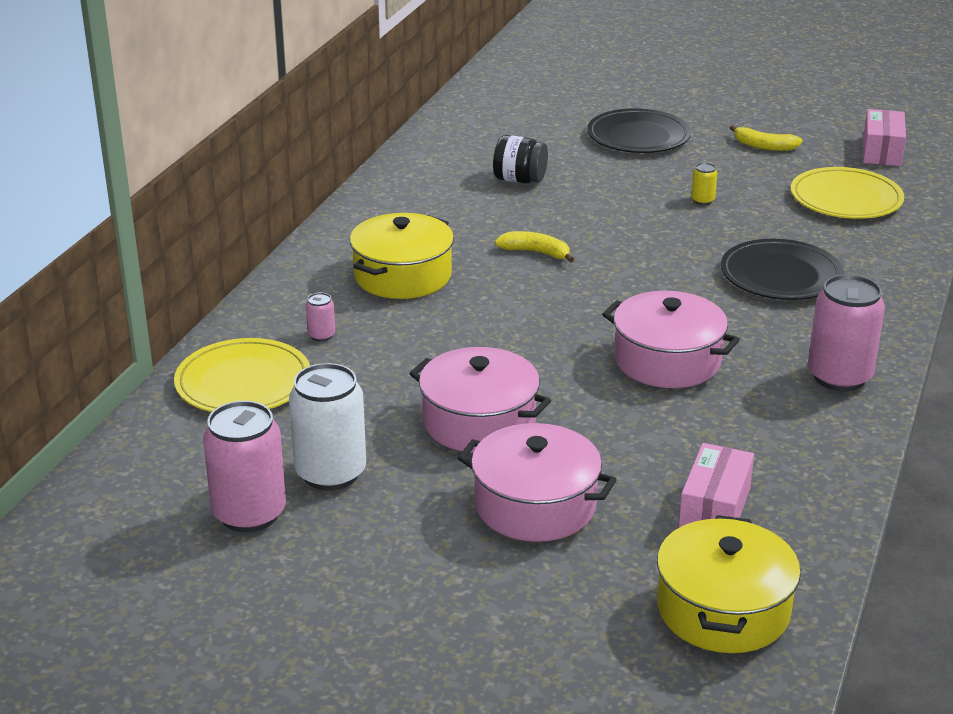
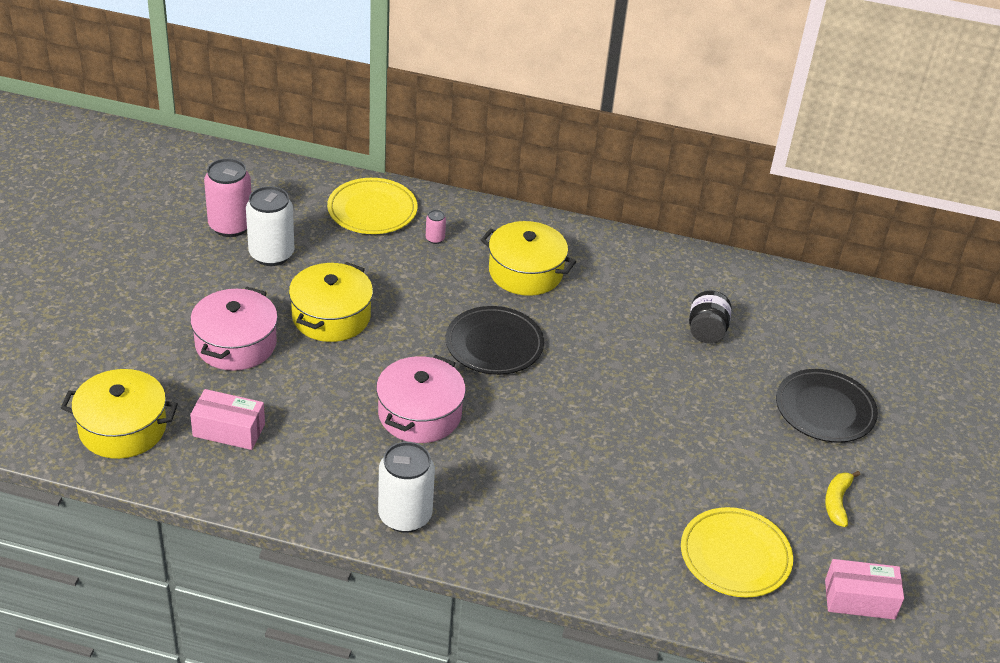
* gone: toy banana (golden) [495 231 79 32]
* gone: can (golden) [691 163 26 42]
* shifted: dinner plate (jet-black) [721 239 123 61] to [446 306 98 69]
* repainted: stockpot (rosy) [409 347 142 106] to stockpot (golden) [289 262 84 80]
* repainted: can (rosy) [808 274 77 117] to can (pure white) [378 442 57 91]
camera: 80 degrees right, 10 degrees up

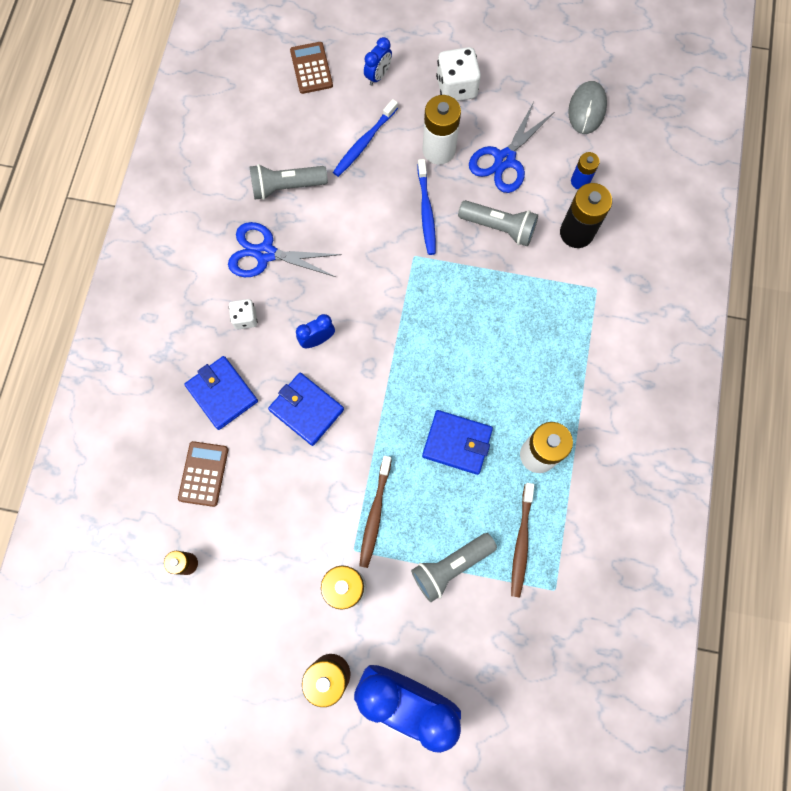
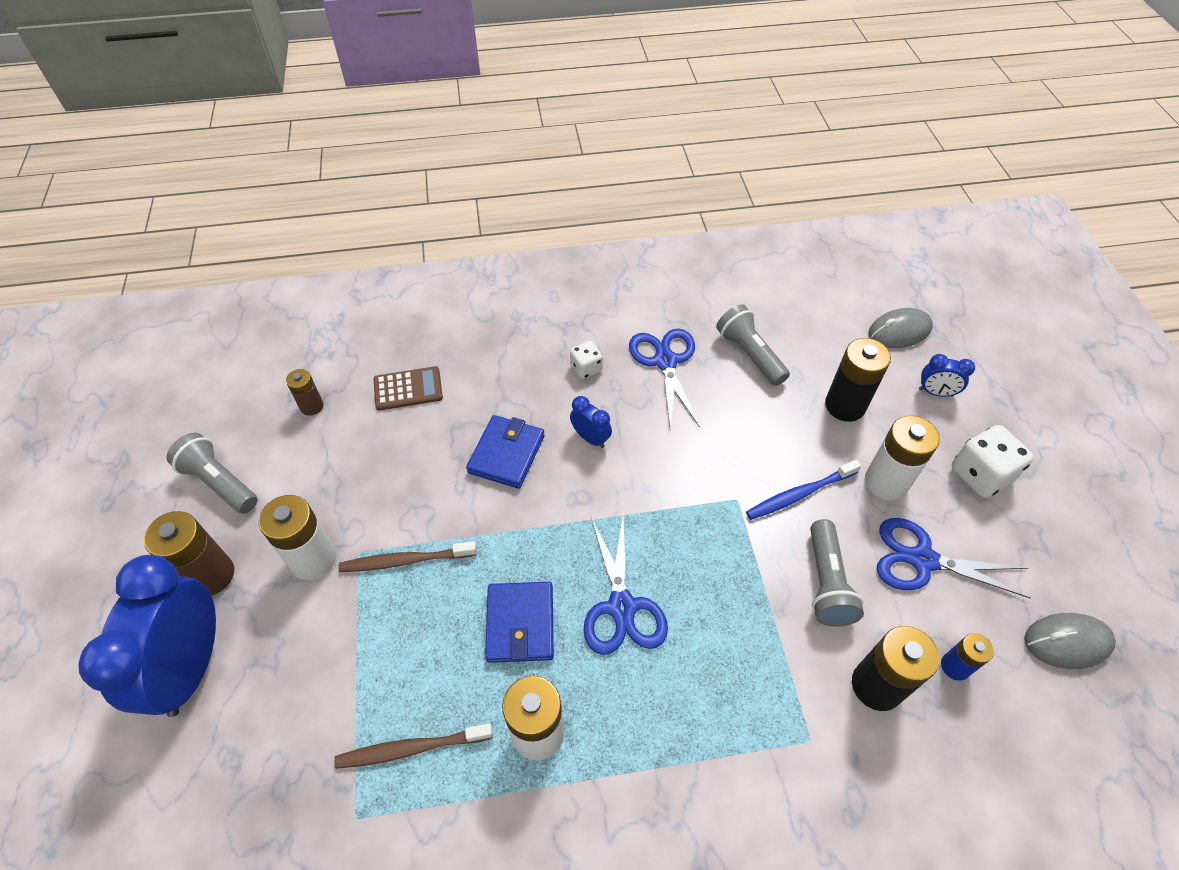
* gone: billfold (cobalt) [184 356 74 74]
* new: pair of scissors (cobalt) [583 516 85 139]
* shifted: flashlight (ash-grey) [411 533 86 69] to [167 433 91 81]
* swapped: adding machine (dark brown) [290 42 43 52] to mouse (ash-grey) [869 308 64 40]
* swapped: dental brush (cobalt) [333 99 65 78] to power cell (jet-black) [825 338 66 84]
camera: 70 degrees right, 20 degrees down

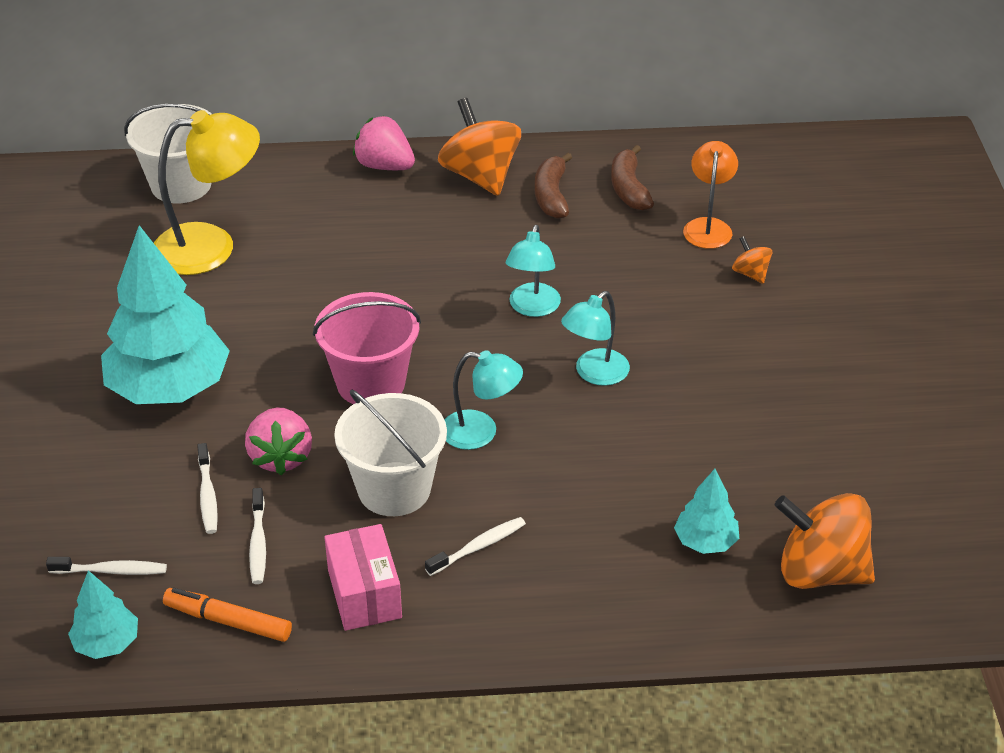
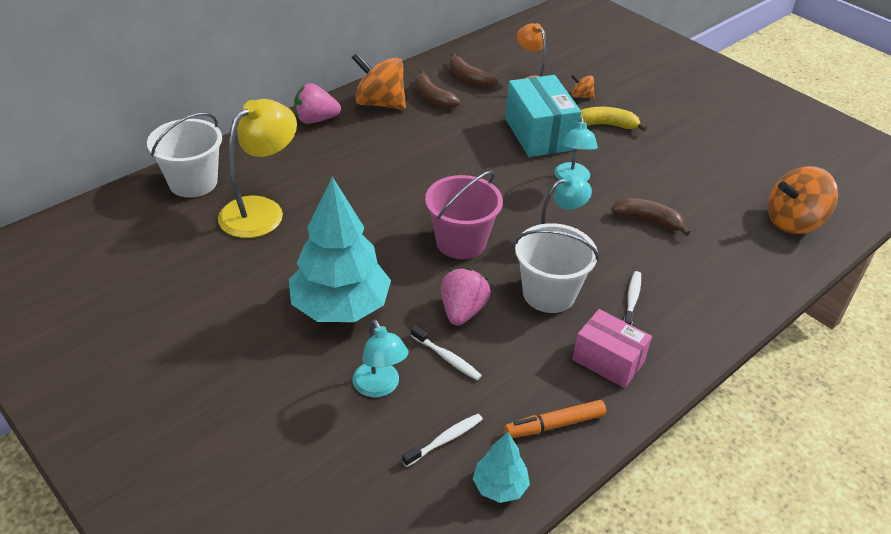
* gone: dental brush (pure white) [249 488 17 96]
* gone: tree (aqua) [674 469 65 85]
* new: box (aqua) [505 75 76 82]
* new: toy banana (golden) [581 107 66 24]
* new: toy banana (dark brown) [611 198 79 38]
* shifted: lamp (aqua) [506 225 55 92] to [353 320 56 77]
* rotated: berry (rosy) [245 407 67 68] = [441 268 50 58] 120 degrees counterclockwise
camera: 40 degrees left, 0 degrees up

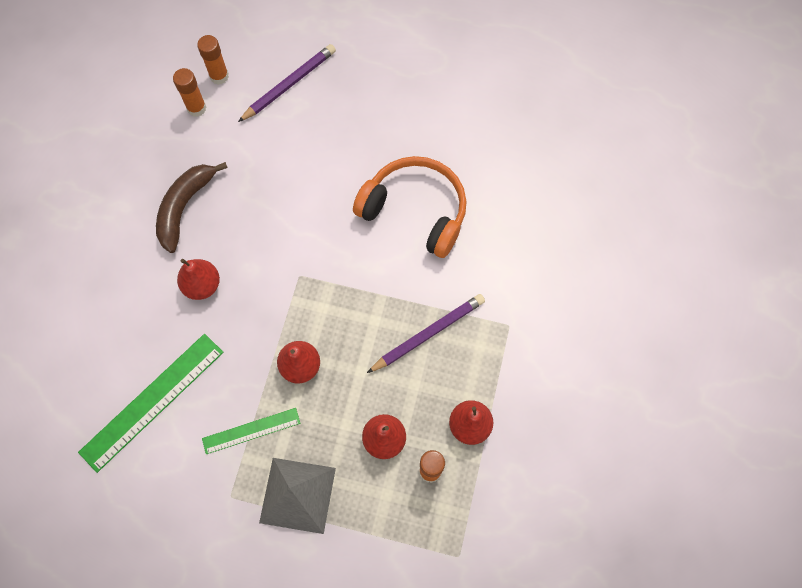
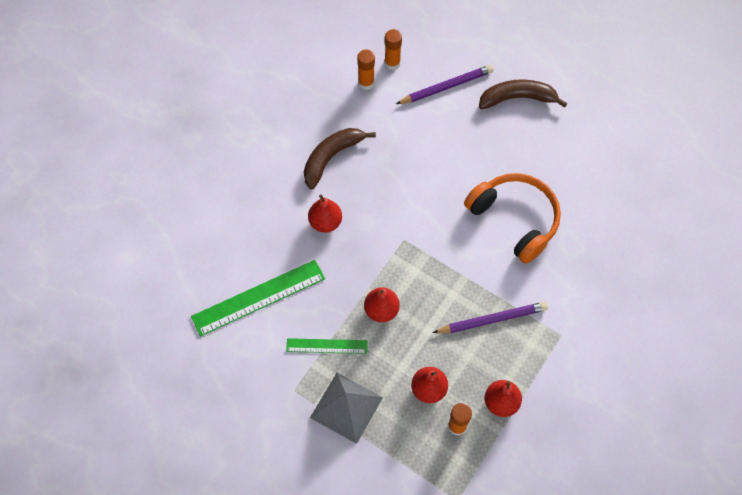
* new: toy banana (dark brown) [479 79 89 30]
camera: 20 degrees right, 5 degrees down

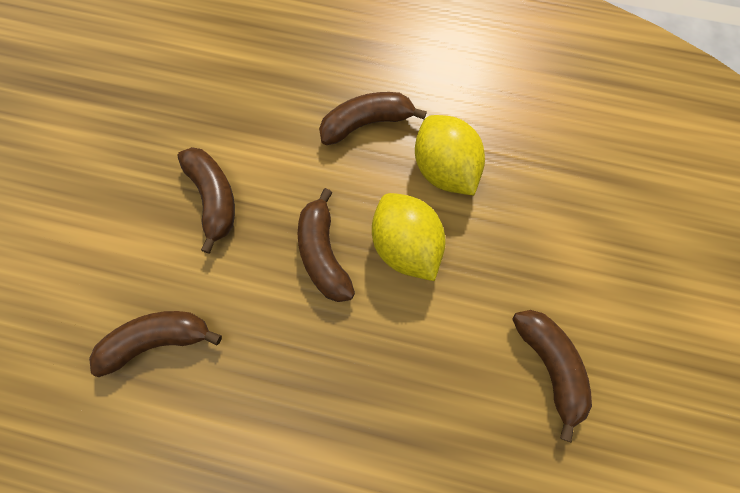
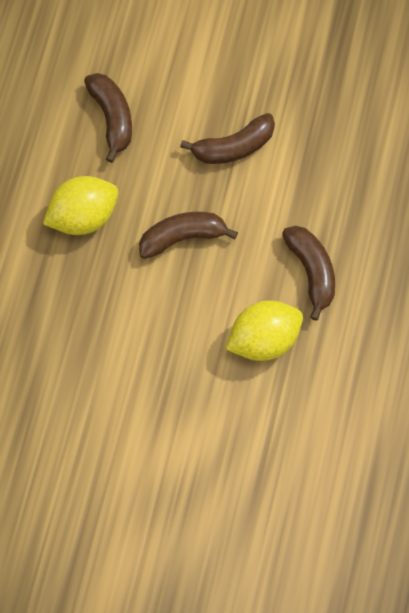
* gone: toy banana (dark brown) [512 310 80 132]
* shifted: lemon (golden) [372 193 74 88] to [43 176 75 59]
camera: 90 degrees right, 0 degrees up

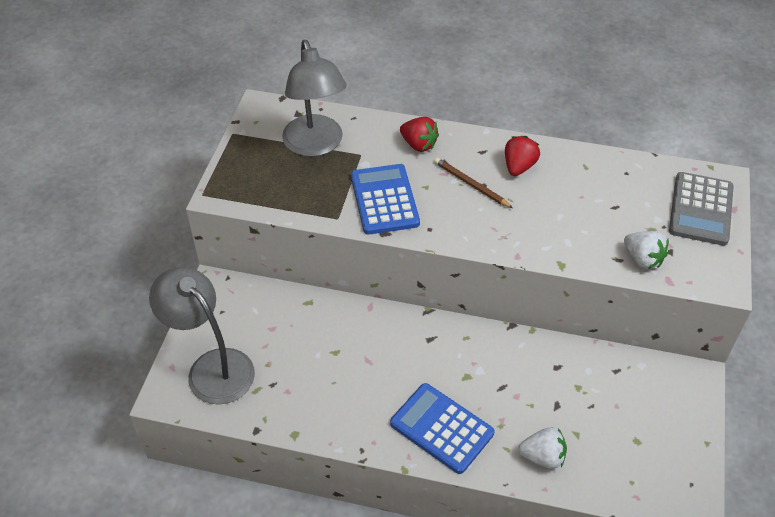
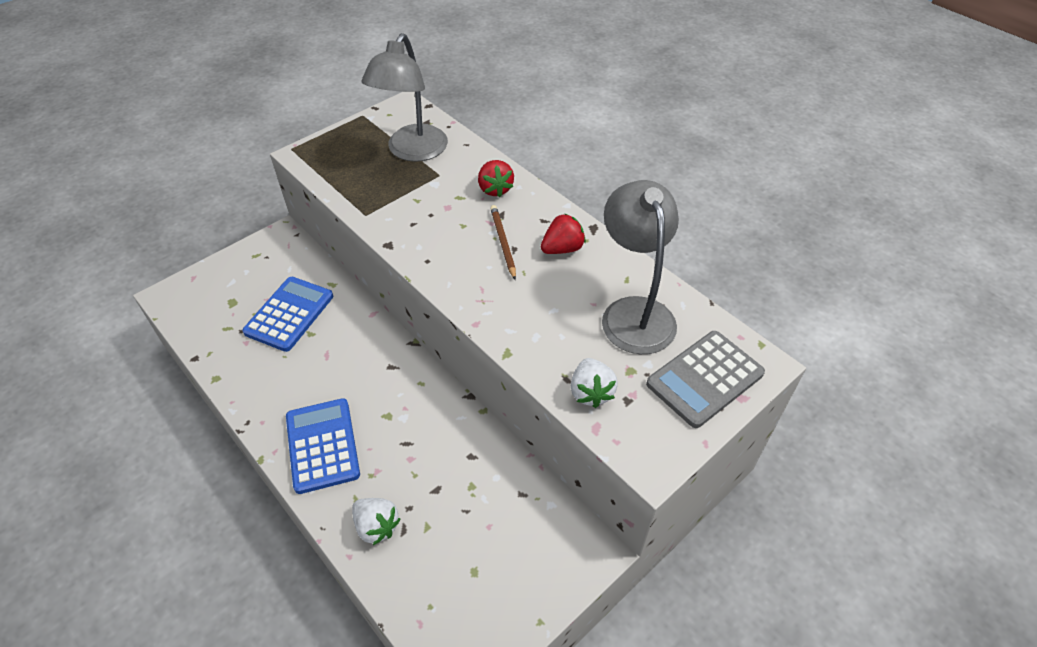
* shifted: lamp (ash-grey) [149 267 106 138] to [602 180 77 174]
* shifted: adding machine (cobalt) [351 164 69 71] to [242 277 91 75]
camera: 35 degrees right, 0 degrees up

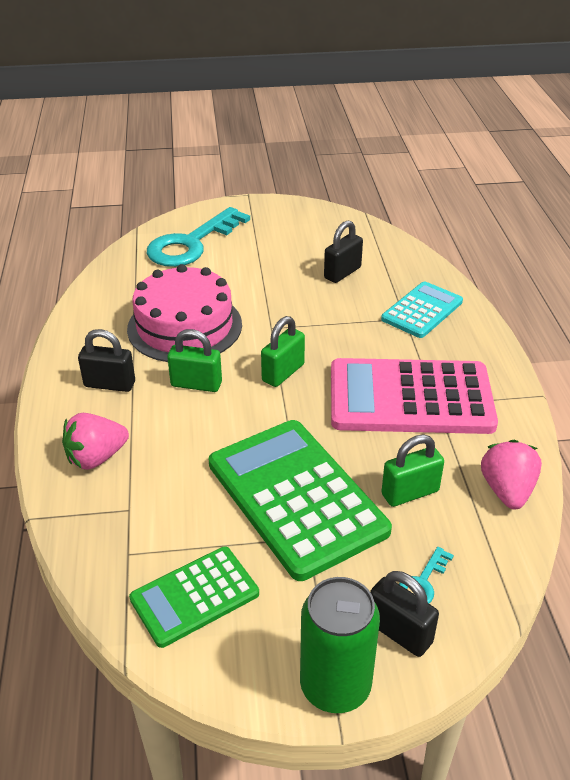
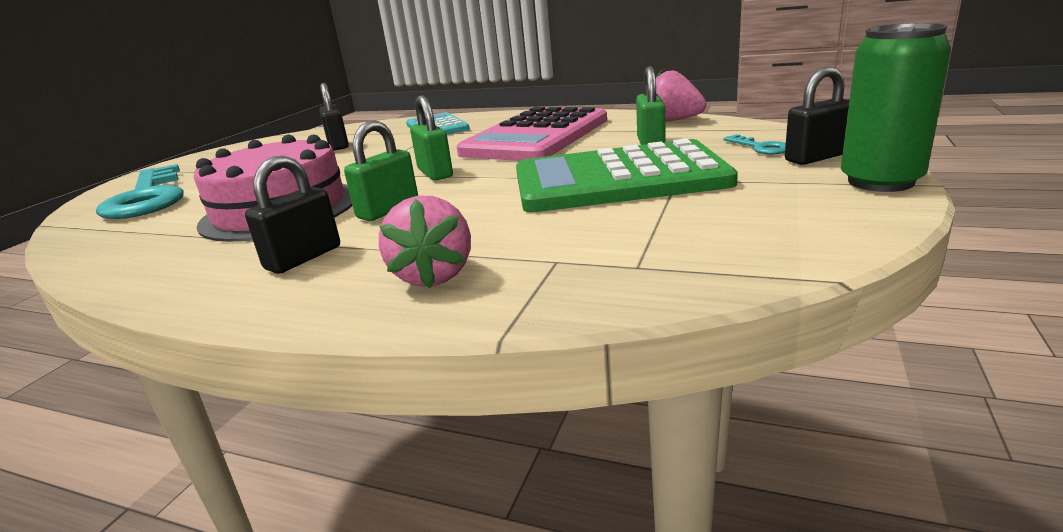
* gone: adding machine (emerald) [129 547 130 101]
camera: 60 degrees left, 15 degrees down

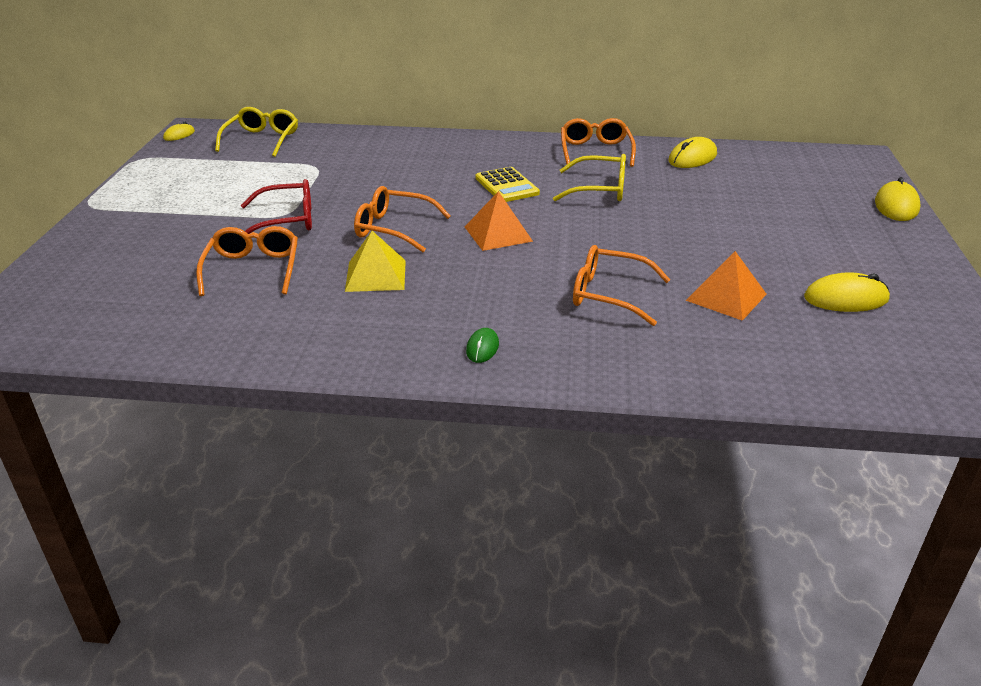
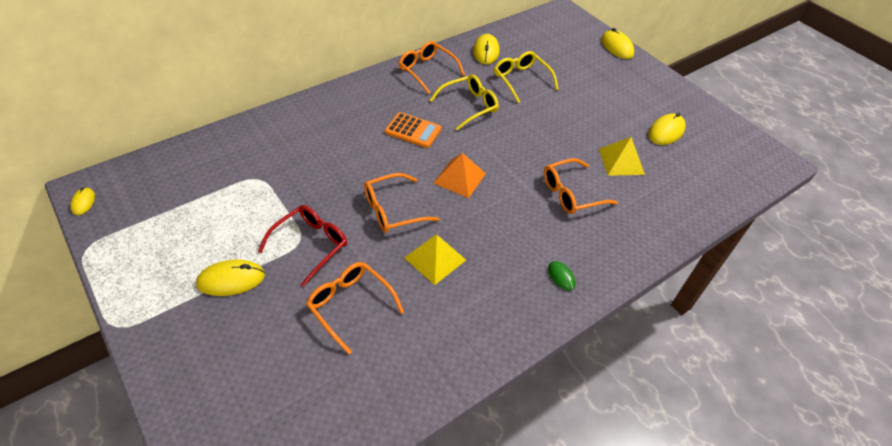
* new: mouse (golden) [196 259 69 37]
* shifted: glasses (golden) [215 107 83 50] to [494 51 65 52]
* repainted: adding machine (golden) [476 167 64 35] to adding machine (orange-coloured) [385 112 56 36]
* repainted: pyramid (orange-coloured) [685 251 81 70] to pyramid (golden) [599 137 46 39]
camera: 45 degrees left, 15 degrees up

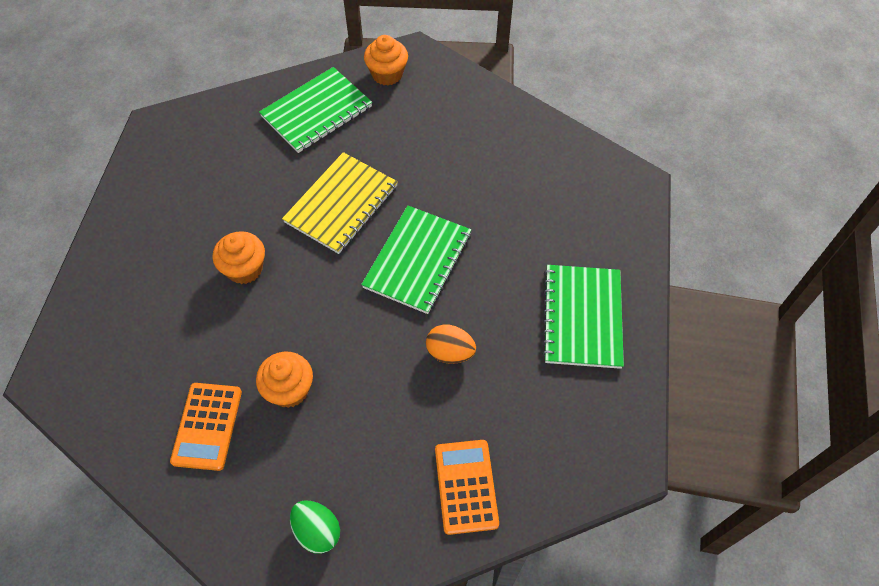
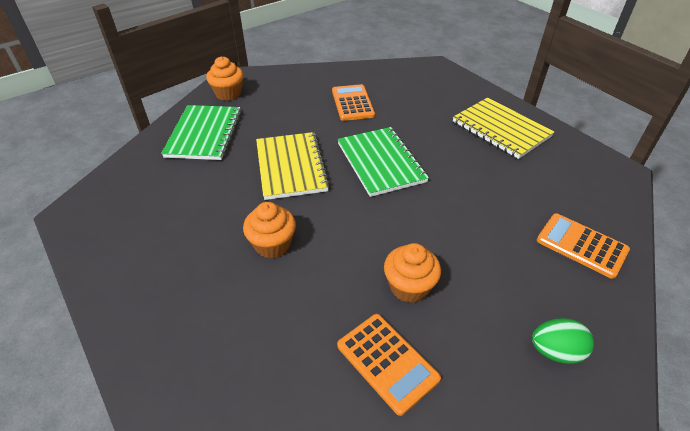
* gone: toy egg (orange-coloured) [426 325 50 39]
* new: adding machine (orange-coloured) [332 84 43 37]
* repainted: notebook (emerald) [542 265 82 104] to notebook (golden) [453 97 101 62]
camera: 45 degrees left, 15 degrees down

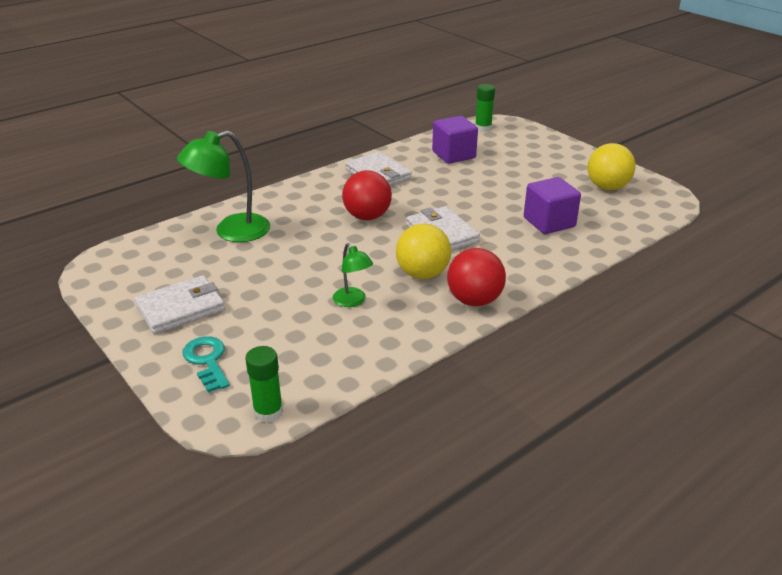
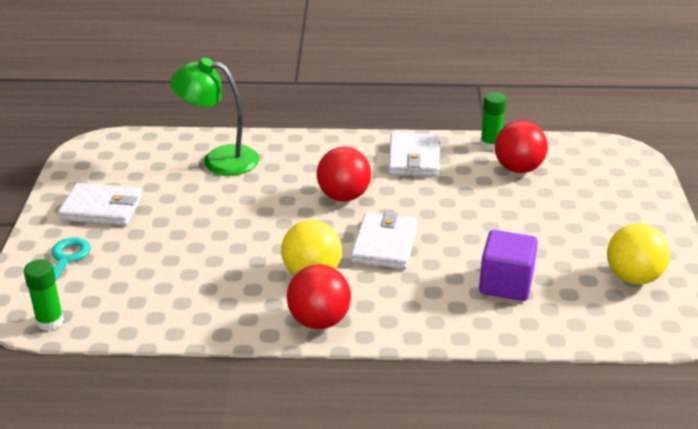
* gone: lamp (emerald) [333 243 40 64]
* shifted: stick of glue (emerald) [475 84 20 48] to [480 92 26 58]
* swapped: solid cube (violet) [432 116 46 48] to sphere (crimson) [495 120 53 53]
camera: 40 degrees right, 0 degrees up

